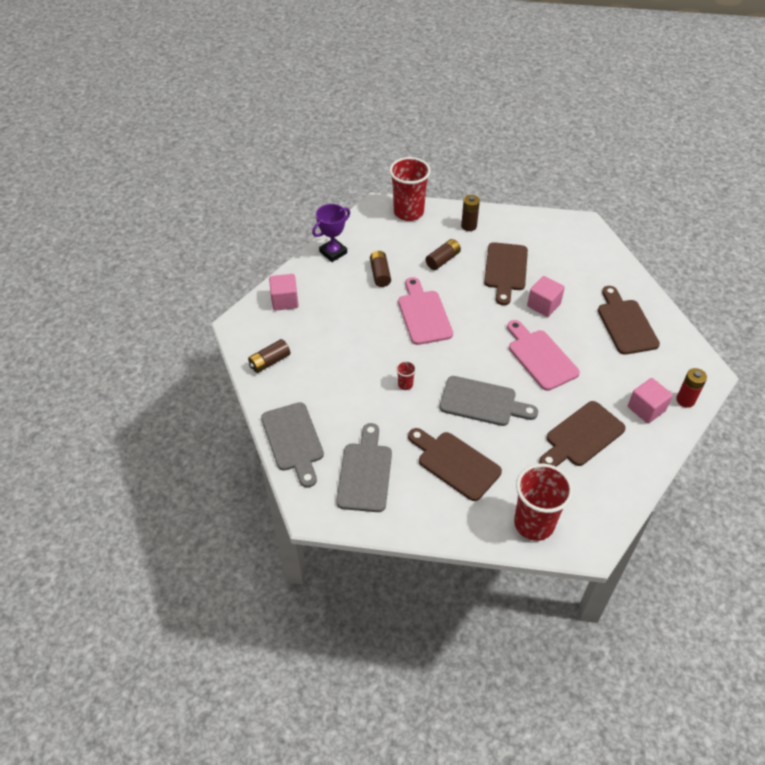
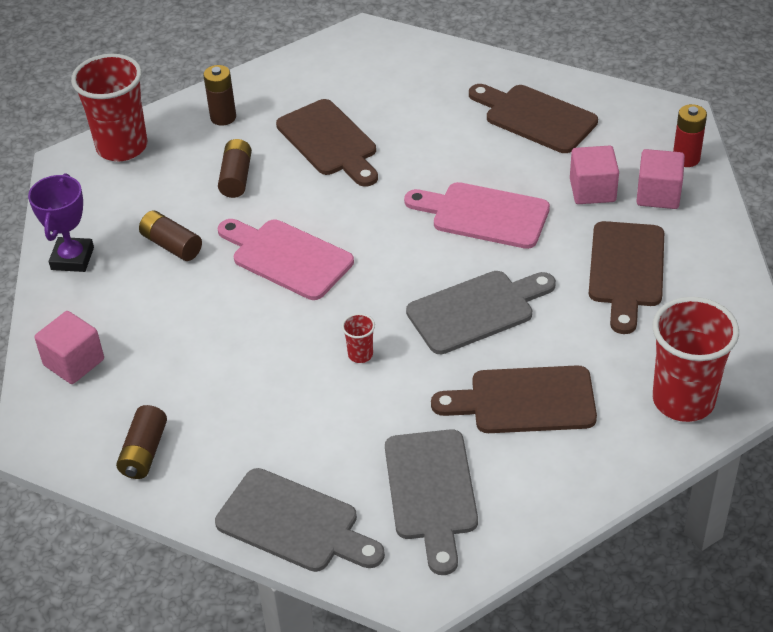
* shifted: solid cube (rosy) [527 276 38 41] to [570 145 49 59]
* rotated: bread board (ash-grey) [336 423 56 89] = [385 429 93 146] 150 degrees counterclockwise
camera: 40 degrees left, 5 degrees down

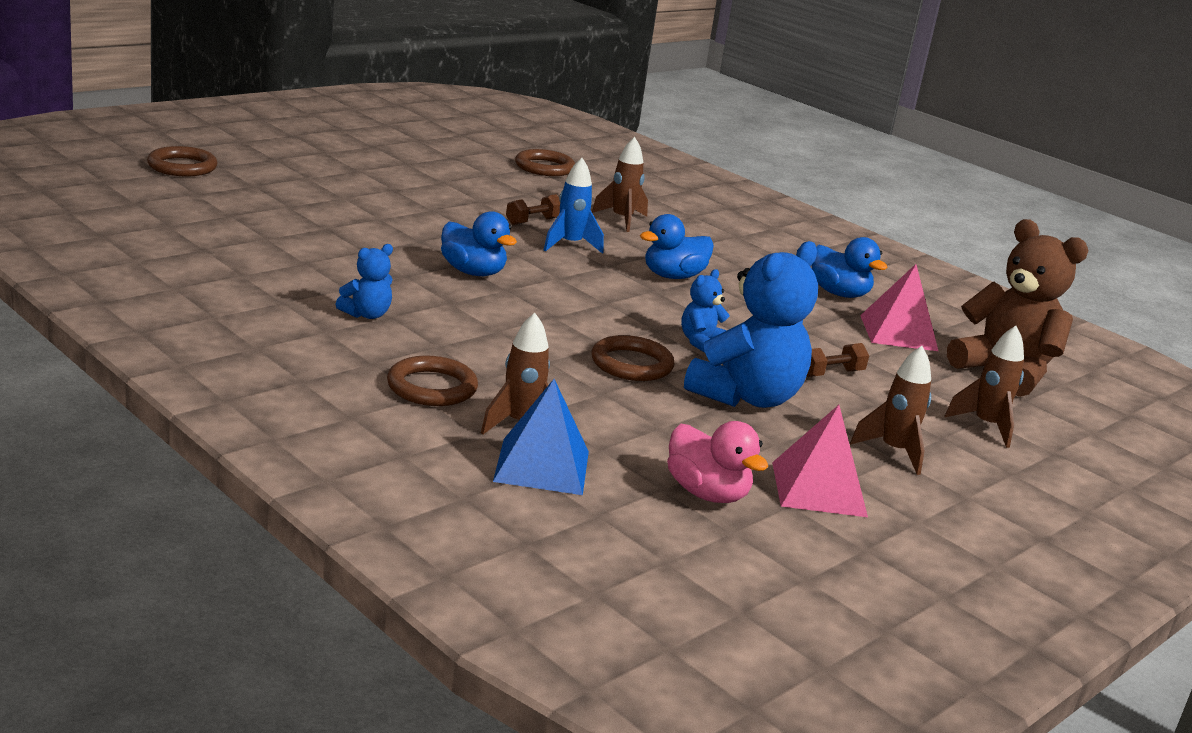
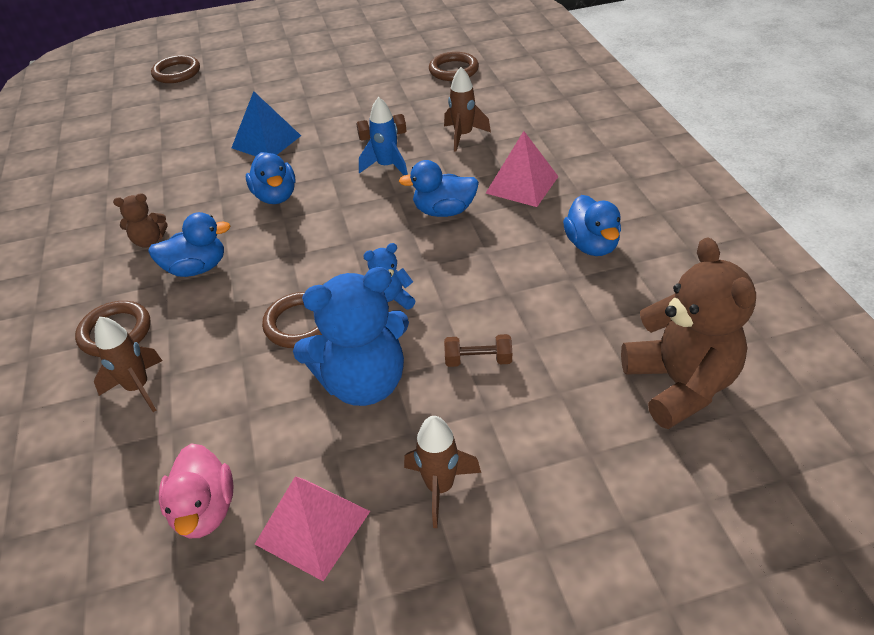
* gone: toy rocket (dark brown) [944 326 80 122]
* new: toy duck (cobalt) [148 212 83 65]
* shifted: pyramid (cobalt) [493 379 96 116] to [232 91 69 65]
* shifted: pyramid (rosy) [860 264 78 87] to [486 131 73 76]
* repainted: stuffed bear (cobalt) [335 244 58 75] to stuffed bear (dark brown) [113 193 55 55]
camera: 35 degrees right, 20 degrees up

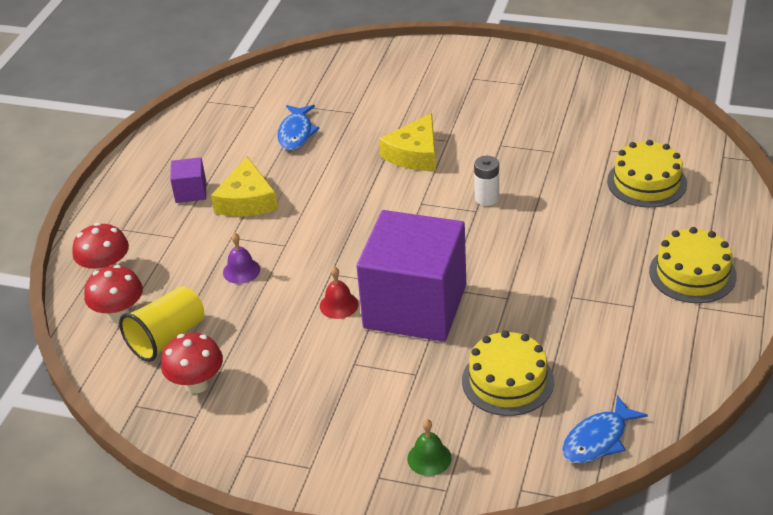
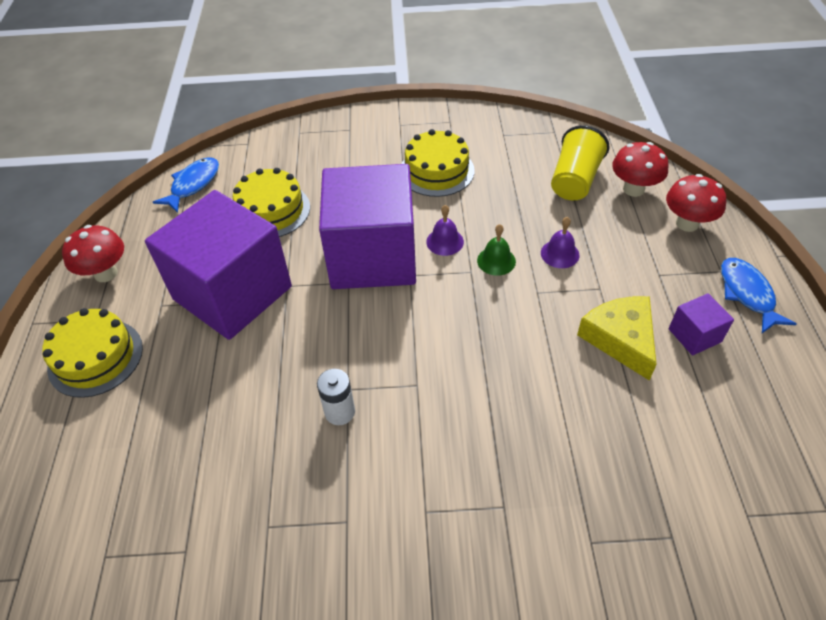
* gone: cheese wedge (golden) [379 113 57 58]
* new: solid cube (violet) [145 190 147 150]
* shifted: toadstool (crimson) [161 333 62 61] to [62 225 62 57]
* shifted: toy fish (cobalt) [277 105 43 46] to [721 258 76 75]
* shifted: school bell (emerald) [407 419 45 57] to [477 224 39 52]
* shifted: layer cake (golden) [607 140 80 68] to [402 129 73 68]
* repainted: school bell (crimson) [320 267 39 52] to school bell (violet) [426 205 38 51]
camera: 160 degrees right, 10 degrees up

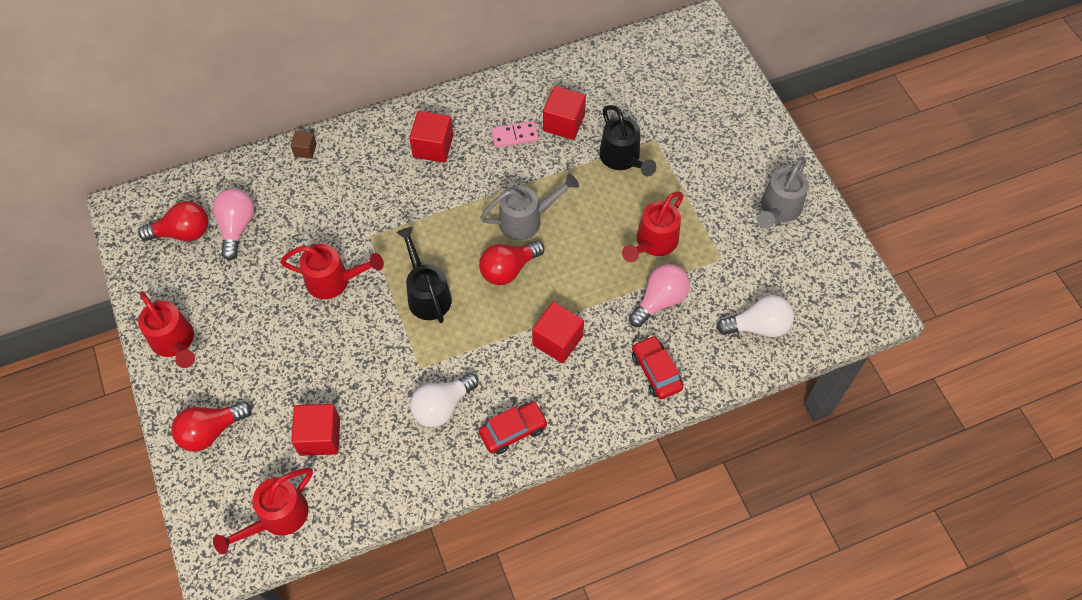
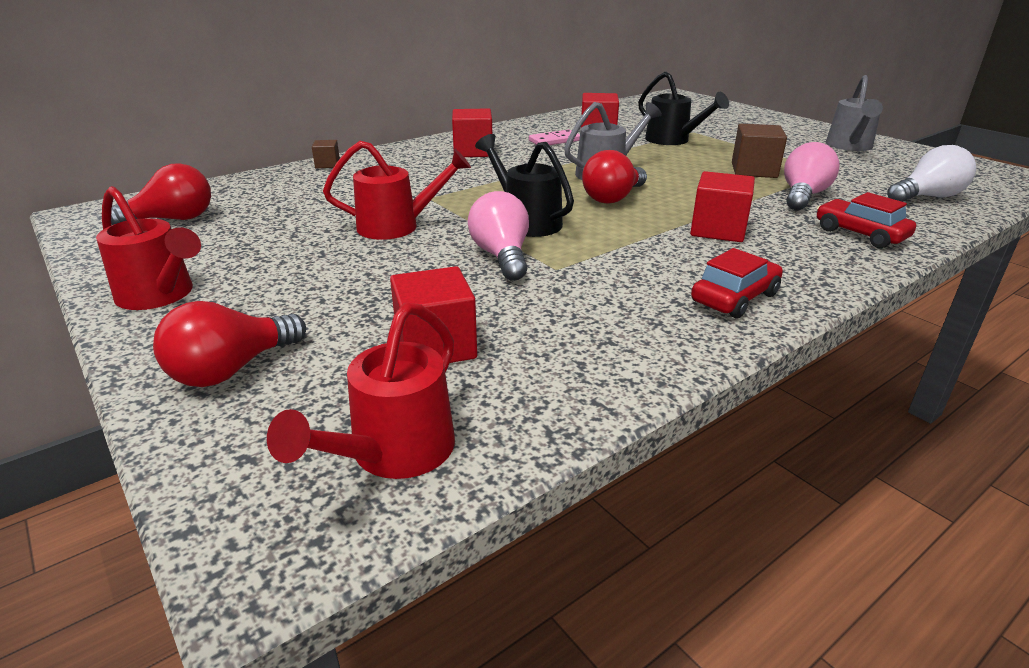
* gone: lightbulb (pure white) [410 373 69 55]
* shifted: lightbulb (rosy) [213 189 41 72] to [468 191 61 90]
* swapped: watering can (crimson) [622 192 61 70] to solid cube (dark brown) [732 124 55 54]
camera: 15 degrees left, 30 degrees down

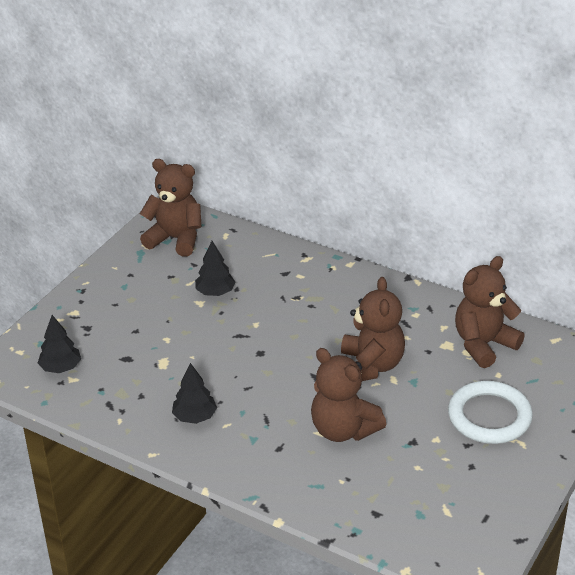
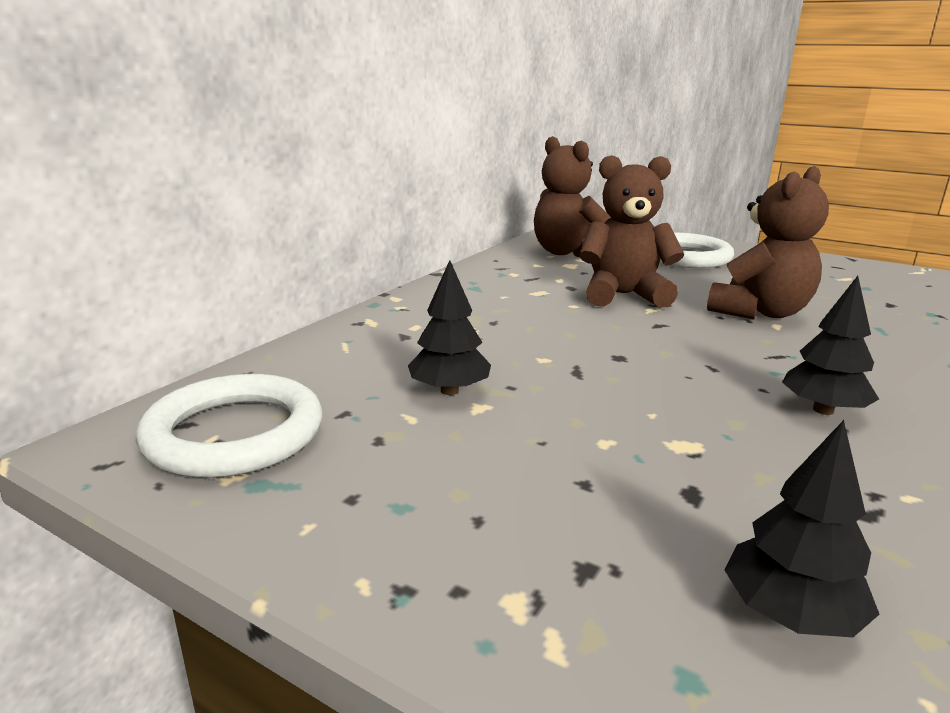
* swapped: stuffed bear (dark brown) [140 159 61 98] to torus (pure white) [136 374 186 104]
camera: 90 degrees left, 15 degrees down

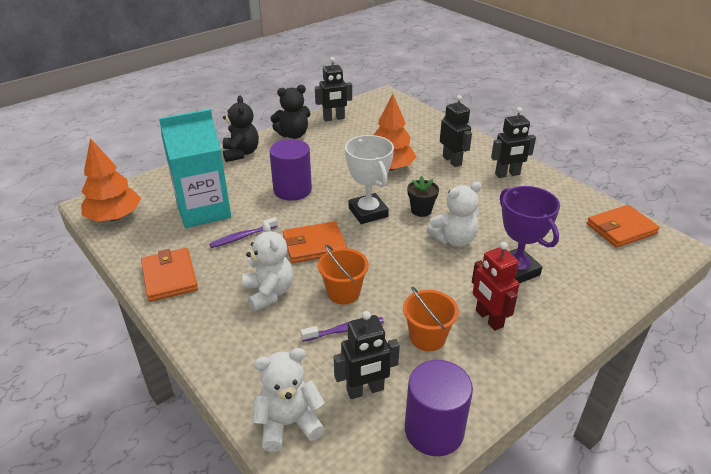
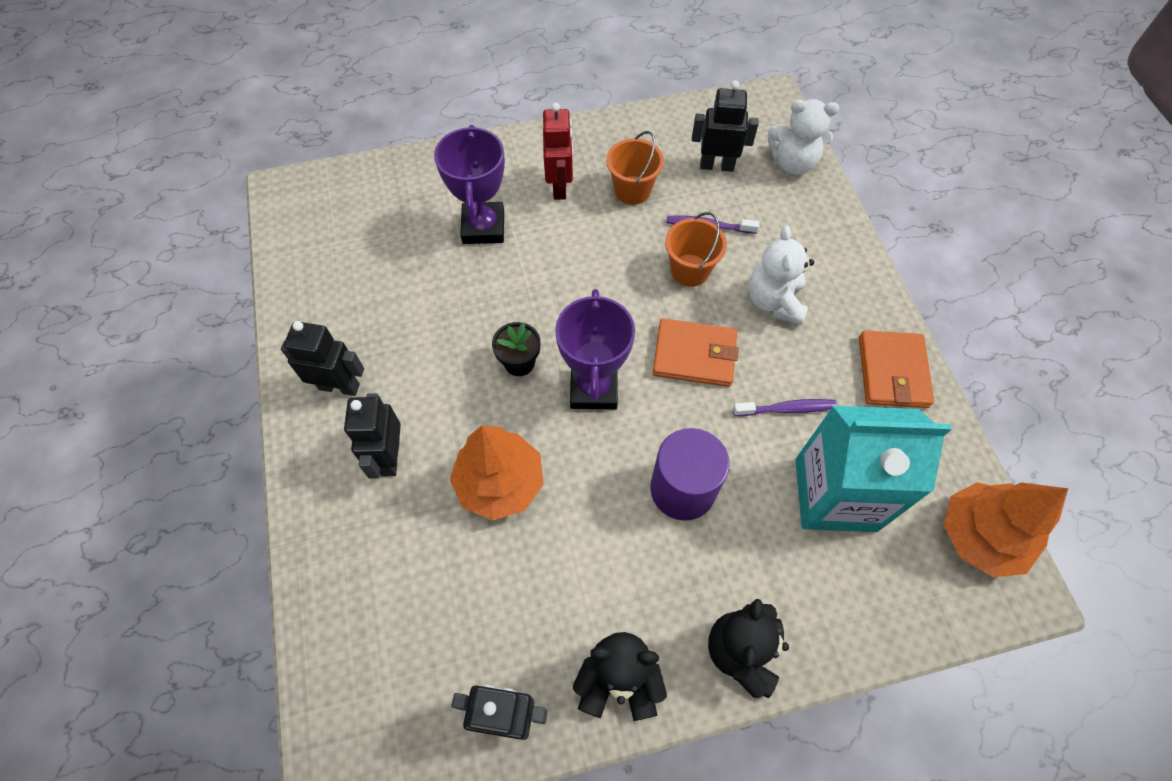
* gone: cylinder shape (violet) [405 360 68 96]
* gone: stuffed bear (pure white) [426 182 55 65]
* gone: billfold (orange-coloured) [587 205 73 43]
* repainted: award cup (pure white) [345 135 49 89] to award cup (violet) [555 289 80 120]
camera: 155 degrees left, 25 degrees up

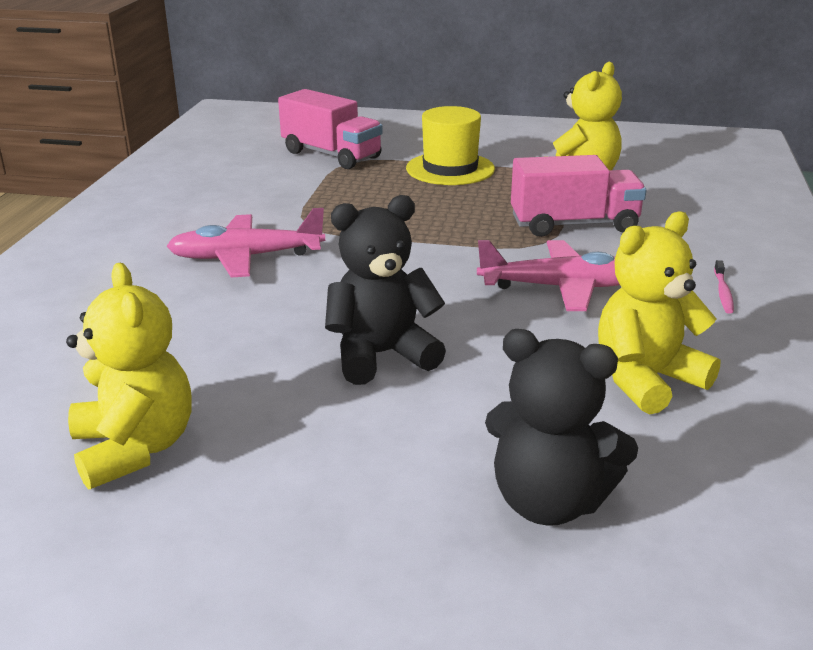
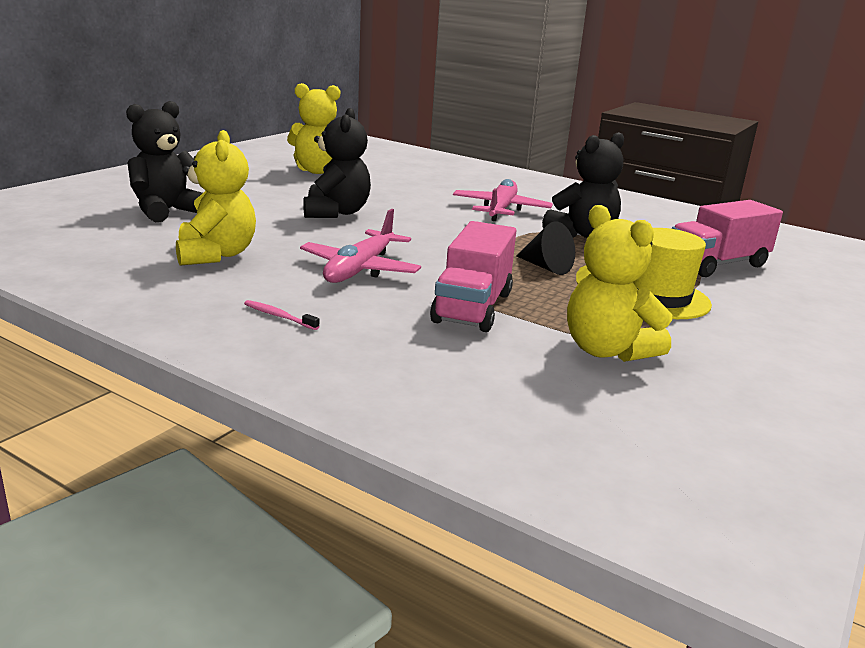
* new: cone (jet-black) [516 221 59 54]
* new: stuffed bear (jet-black) [542 132 82 106]
camera: 110 degrees right, 5 degrees down

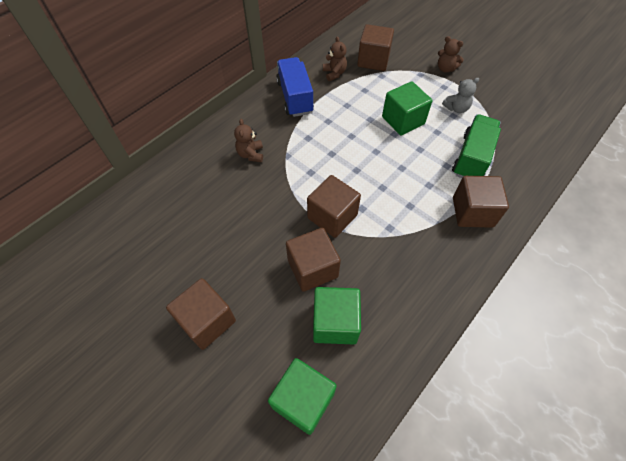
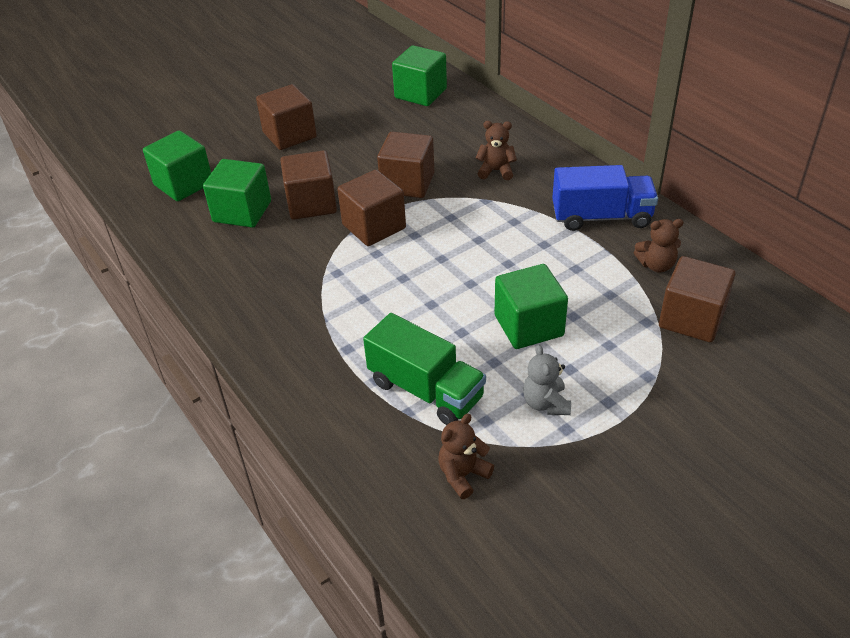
* new: solid cube (emerald) [392 45 55 61]
* shifted: stuffed bear (dark brown) [438 36 26 37] to [438 413 56 86]
* shifted: solid cube (dark brown) [453 176 56 52] to [377 132 57 66]
camera: 105 degrees right, 15 degrees down

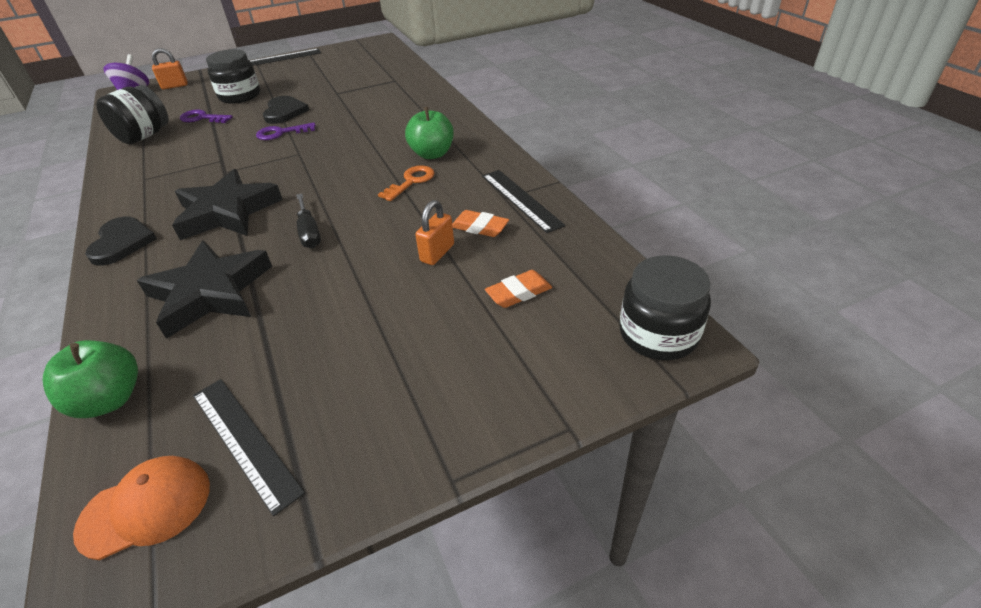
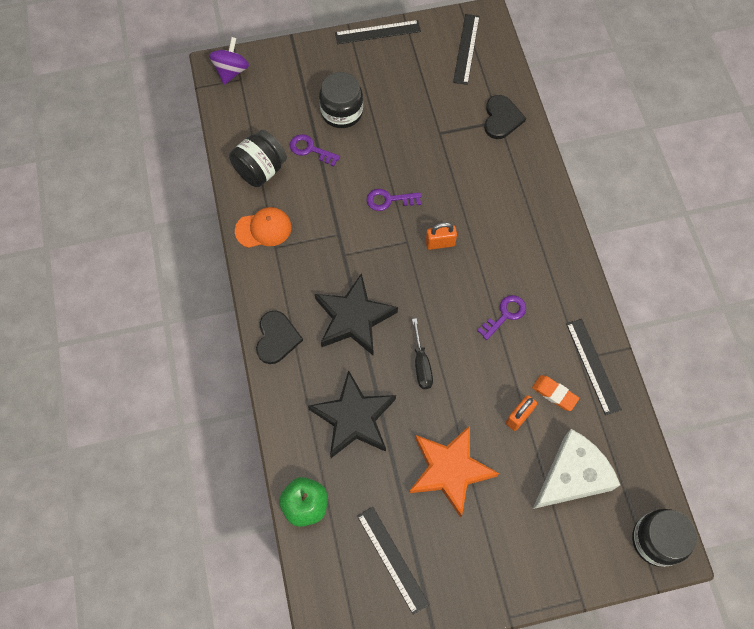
* gone: toy apple (emerald) [405 107 49 52]
* new: star shape (orange-coloured) [409 425 90 93]
* new: measuring stick (jet-black) [453 14 27 71]
* shifted: baseball cap (orange-coloured) [73 456 137 104] to [235 207 57 41]
* shifted: small lock (orange-coloured) [152 48 36 42] to [426 222 31 28]
* shifted: love heart (jet-black) [263 96 46 28] to [484 95 42 44]
* swapped: gum eraser (orange-coloured) [485 270 67 38] to cheese wedge (pure white) [533 429 87 80]
* repainted: key (orange-coloured) [378 165 57 36] to key (violet) [477 295 49 45]
camera: 10 degrees right, 25 degrees up

